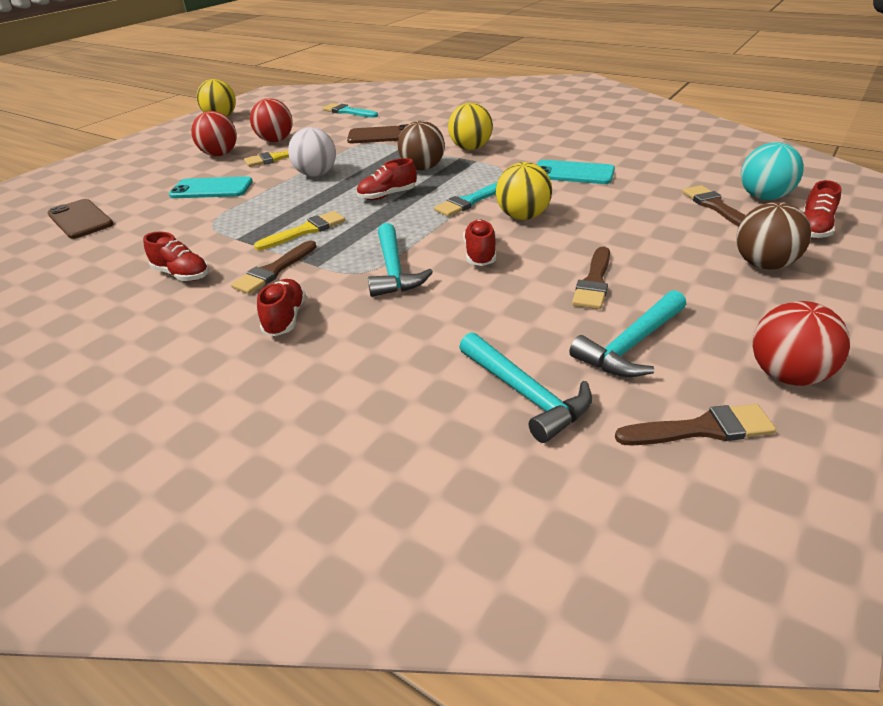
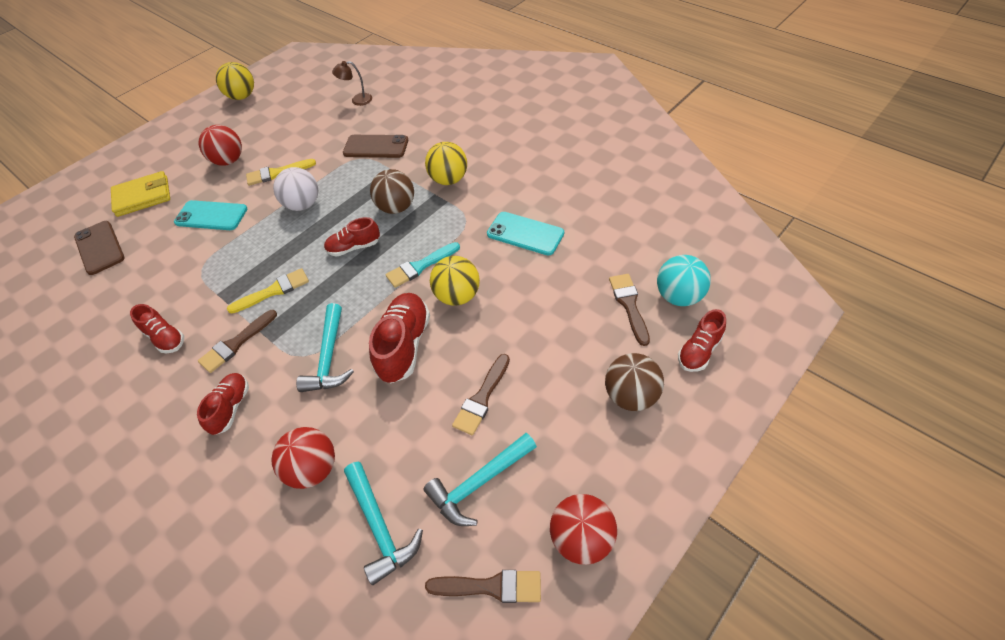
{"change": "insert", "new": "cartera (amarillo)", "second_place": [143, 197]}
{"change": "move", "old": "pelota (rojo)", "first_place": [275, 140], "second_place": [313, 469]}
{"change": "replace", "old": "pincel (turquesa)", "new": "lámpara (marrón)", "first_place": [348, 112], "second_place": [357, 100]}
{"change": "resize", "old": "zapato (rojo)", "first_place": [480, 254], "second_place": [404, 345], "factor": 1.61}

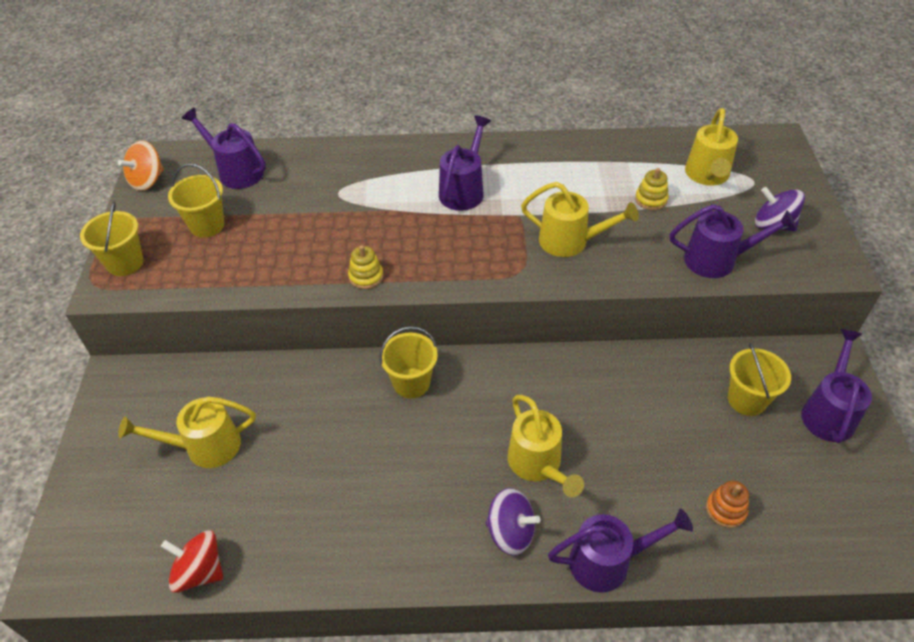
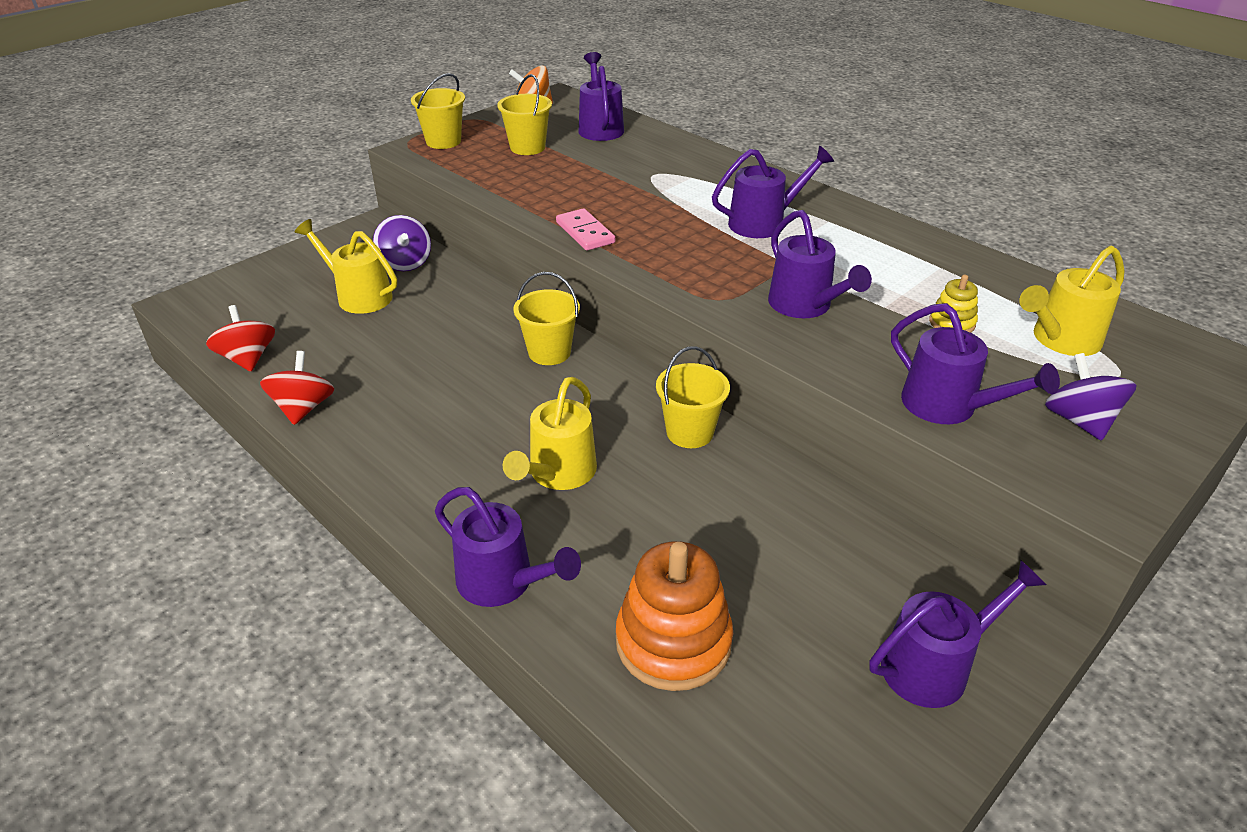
{"change": "insert", "new": "peonza (rojo)", "second_place": [303, 408]}
{"change": "move", "old": "peonza (morado)", "first_place": [511, 532], "second_place": [405, 262]}
{"change": "move", "old": "balde (amarillo)", "first_place": [746, 400], "second_place": [689, 432]}
{"change": "replace", "old": "juguete apilable (amarillo)", "new": "ficha de dominó (rosa)", "first_place": [366, 276], "second_place": [585, 232]}
{"change": "recolor", "old": "regadera (amarillo)", "new": "regadera (morado)", "first_place": [571, 241], "second_place": [805, 306]}
{"change": "resize", "old": "juguete apilable (naranja)", "first_place": [725, 510], "second_place": [673, 642], "factor": 2.04}

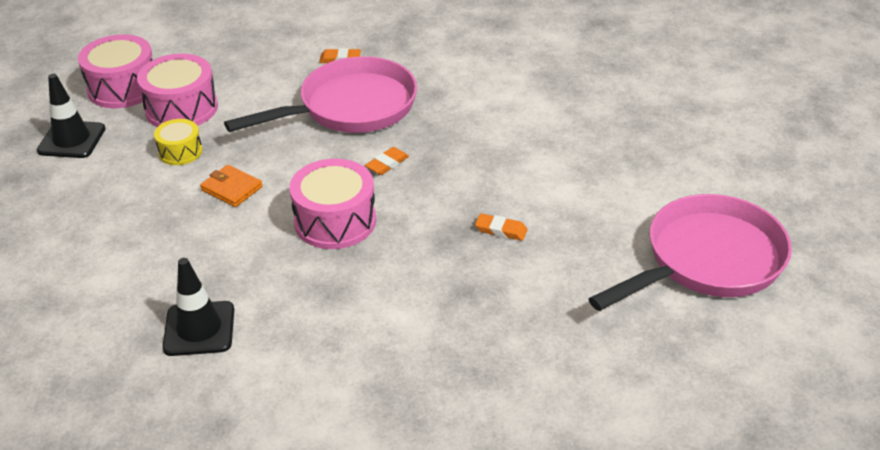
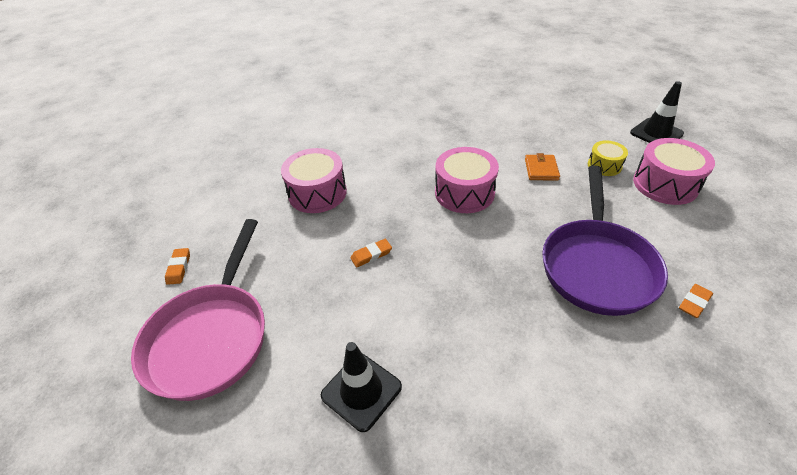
{"change": "move", "old": "tambor (rosa)", "first_place": [123, 88], "second_place": [317, 193]}
{"change": "move", "old": "cono de tráfico (negro)", "first_place": [199, 329], "second_place": [361, 391]}
{"change": "move", "old": "goma de borrar (naranja)", "first_place": [387, 164], "second_place": [179, 268]}
{"change": "recolor", "old": "sartén (rosa)", "new": "sartén (morado)", "first_place": [351, 107], "second_place": [597, 265]}
{"change": "rotate", "old": "cartera (naranja)", "first_place": [232, 188], "second_place": [541, 169], "degrees": -75}

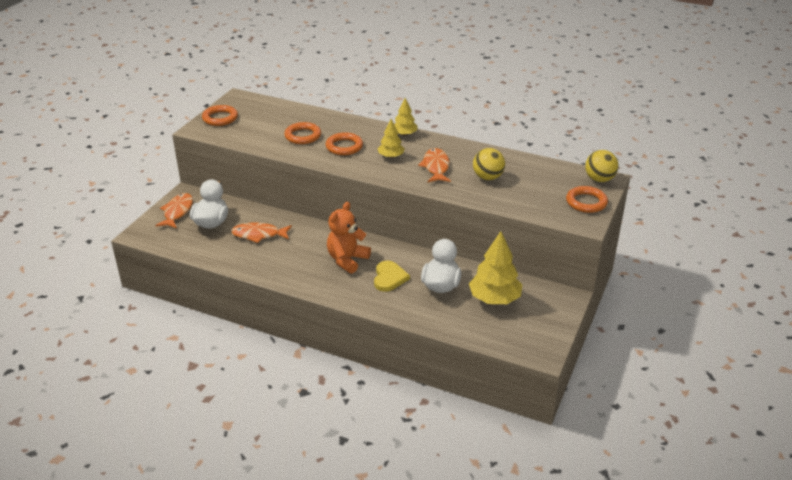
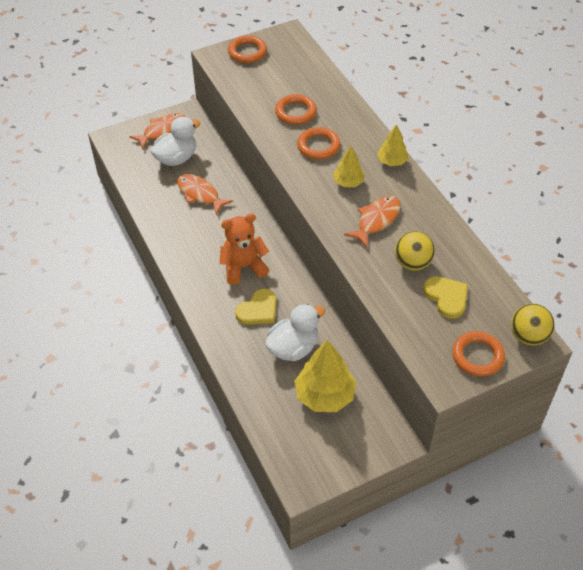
{"change": "insert", "new": "corazón (amarillo)", "second_place": [446, 297]}

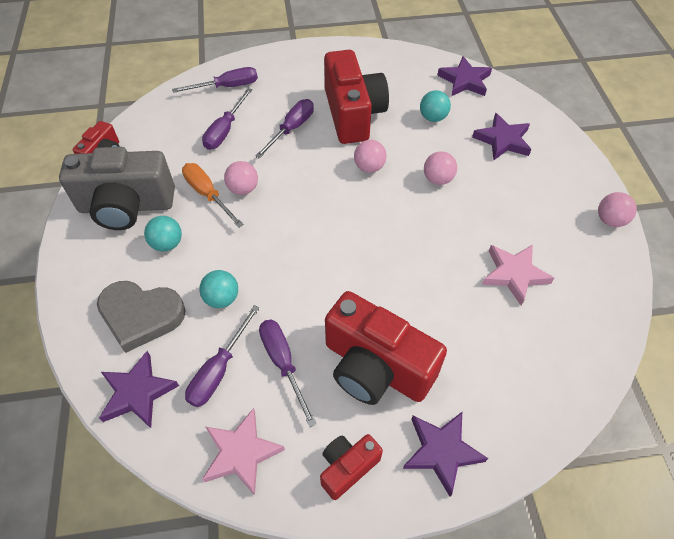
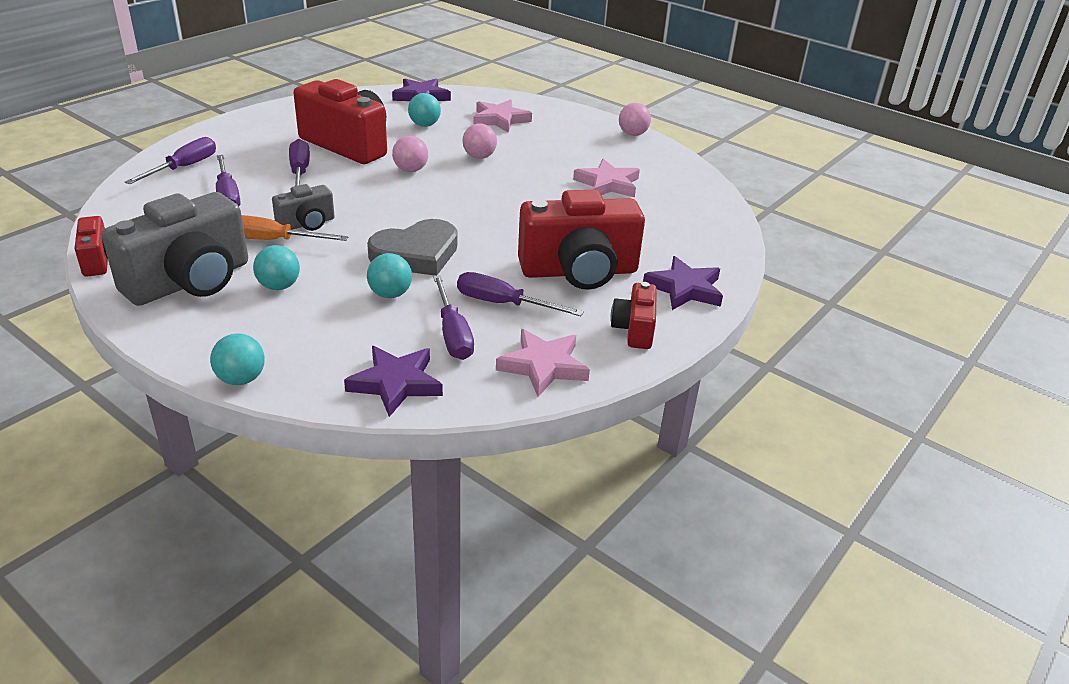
{"change": "insert", "new": "pelota (turquesa)", "second_place": [241, 379]}
{"change": "move", "old": "corazón (gris)", "first_place": [141, 316], "second_place": [416, 254]}
{"change": "replace", "old": "pelota (rosa)", "new": "cámara (gris)", "first_place": [243, 189], "second_place": [307, 224]}
{"change": "recolor", "old": "estrella (morado)", "new": "estrella (rosa)", "first_place": [502, 140], "second_place": [500, 119]}

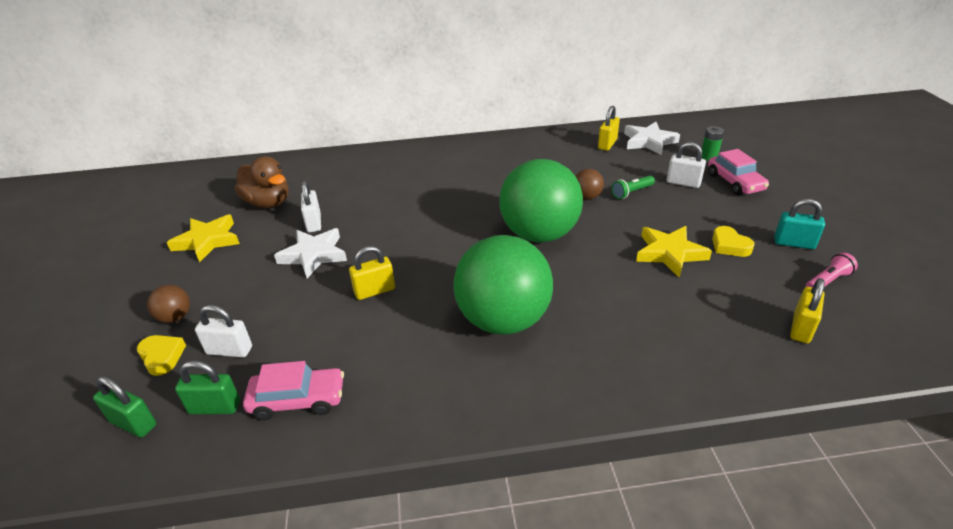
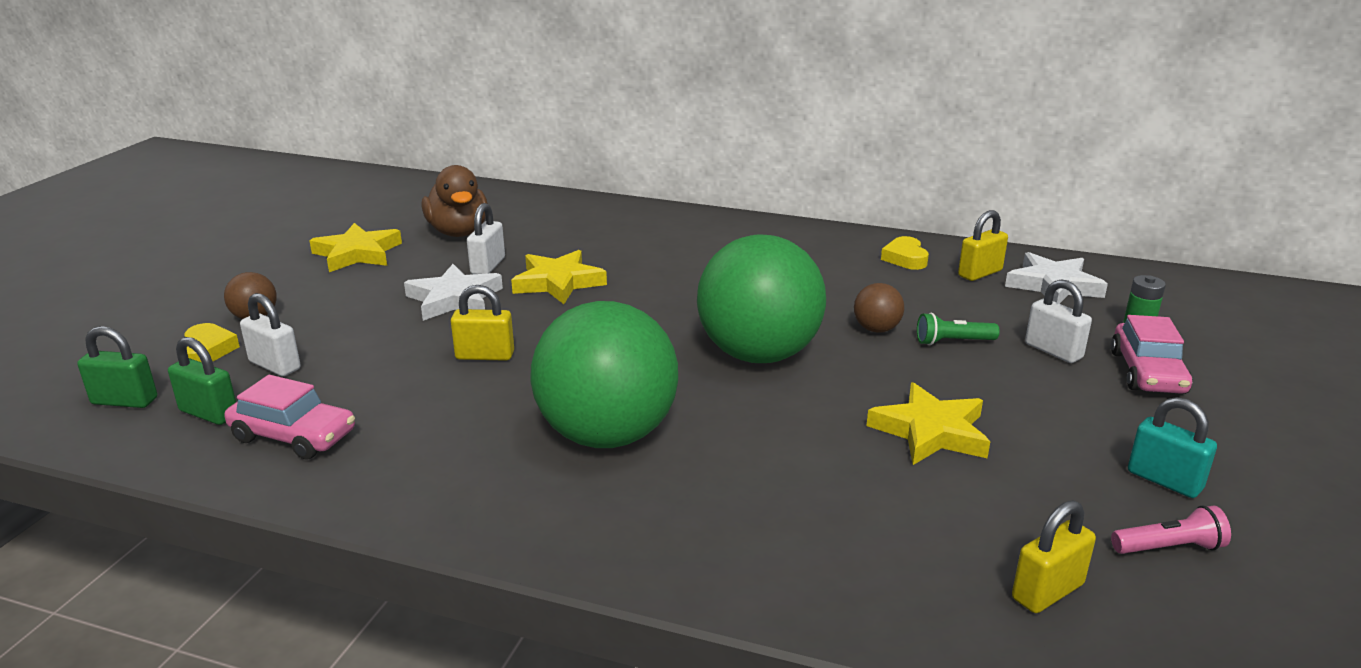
{"change": "insert", "new": "estrella (amarillo)", "second_place": [558, 282]}
{"change": "move", "old": "corazón (amarillo)", "first_place": [729, 246], "second_place": [905, 258]}
{"change": "rotate", "old": "candado (verde)", "first_place": [133, 423], "second_place": [124, 401], "degrees": -45}

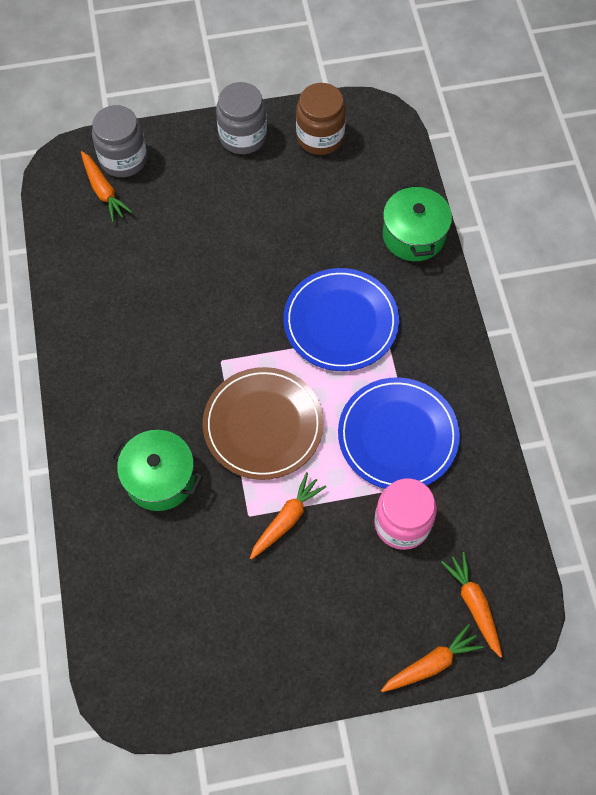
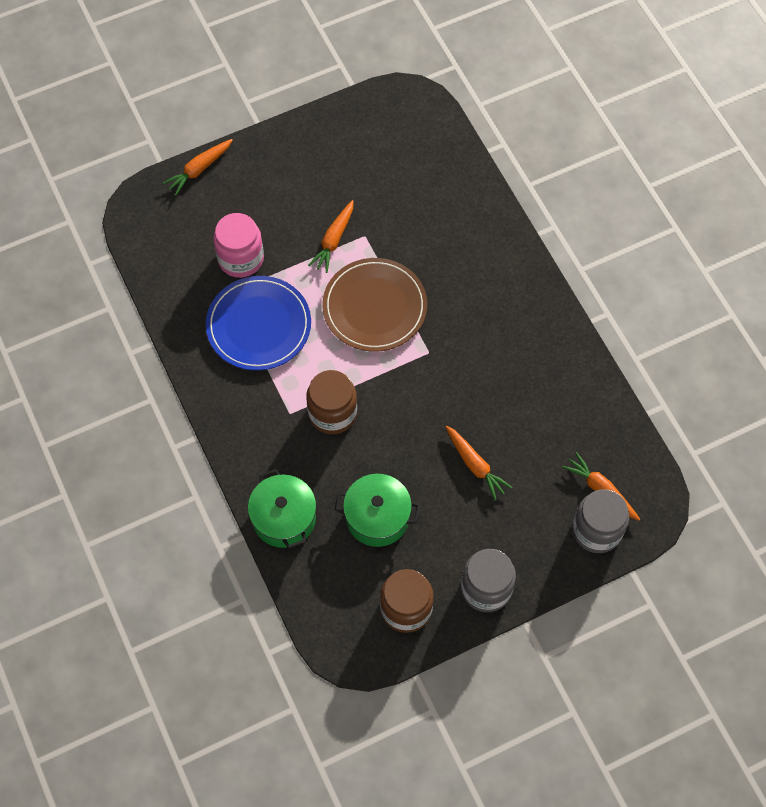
{"change": "move", "old": "olla (verde)", "first_place": [160, 478], "second_place": [377, 517]}
{"change": "move", "old": "zanahoria (naranja)", "first_place": [474, 604], "second_place": [475, 465]}
{"change": "replace", "old": "plato (azul)", "new": "tarro (marrón)", "first_place": [340, 322], "second_place": [332, 413]}

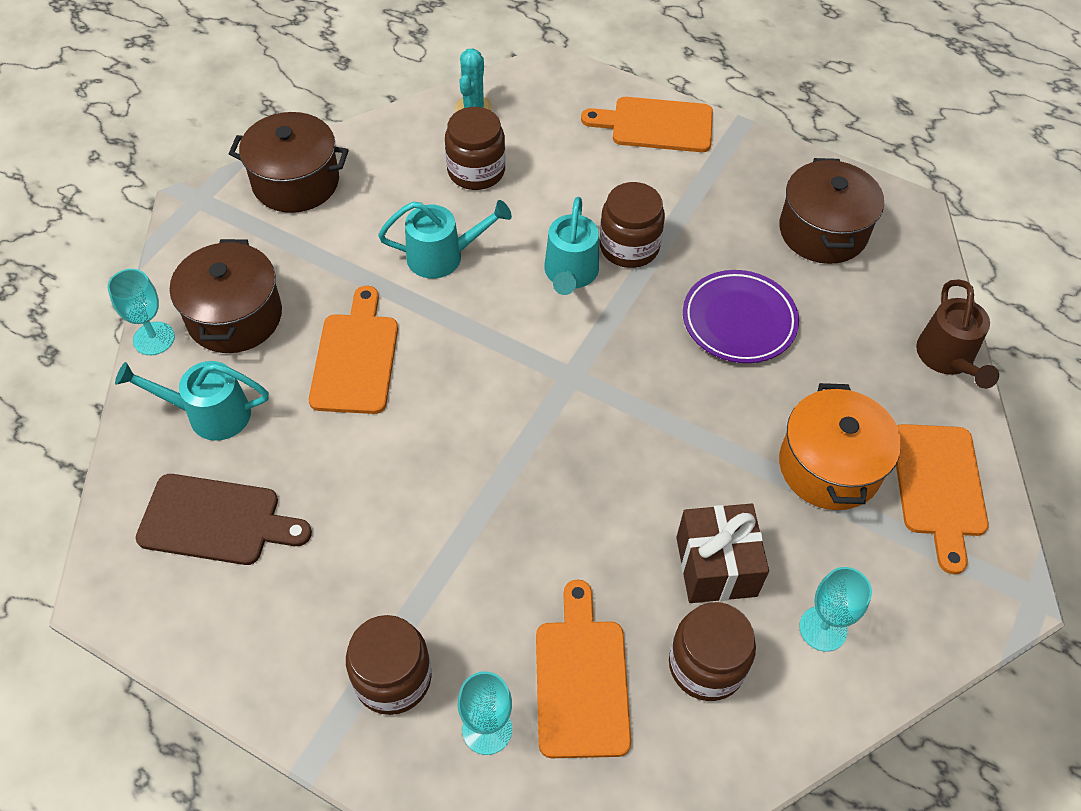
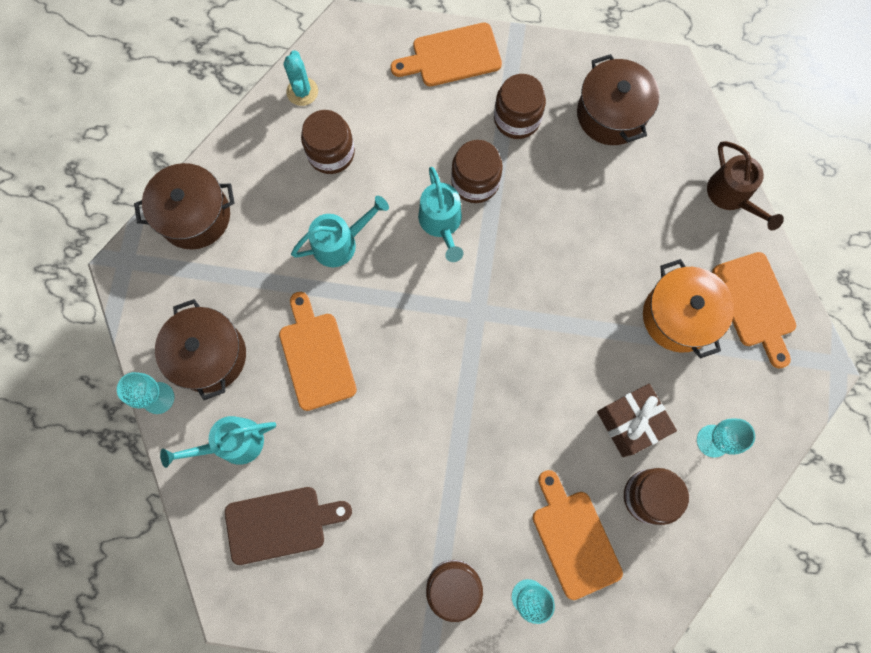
{"change": "delete", "old": "plato (morado)", "first_place": [739, 321]}
{"change": "insert", "new": "tarro (marrón)", "second_place": [517, 118]}

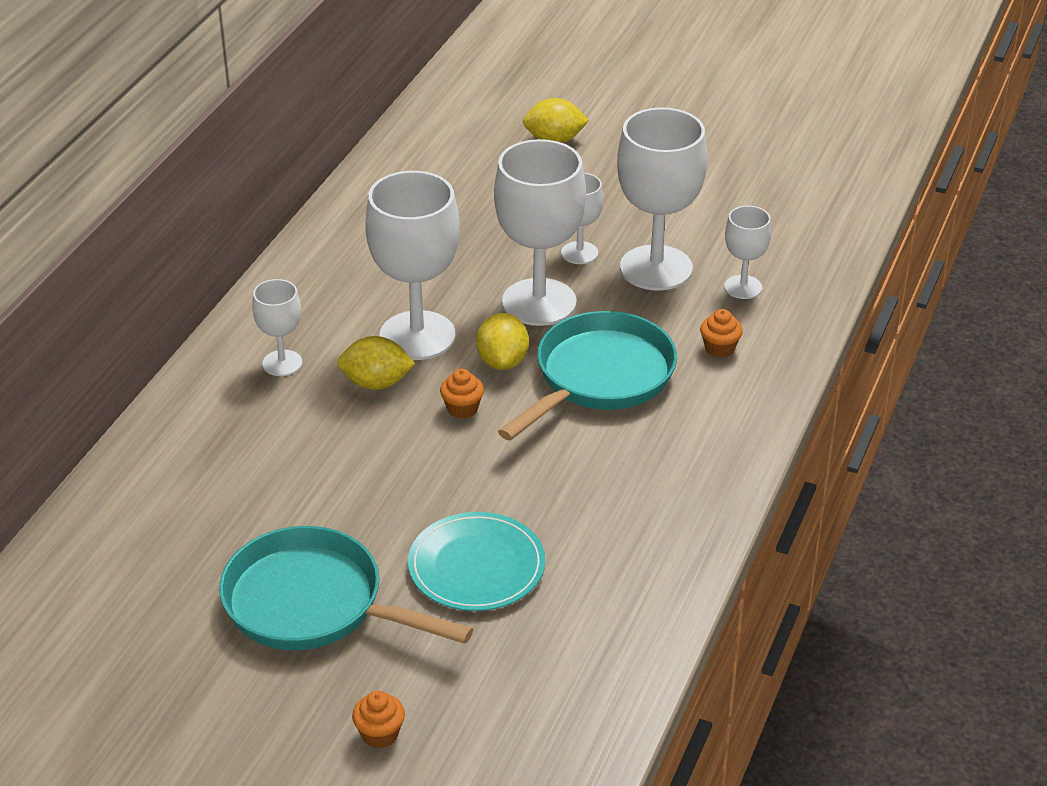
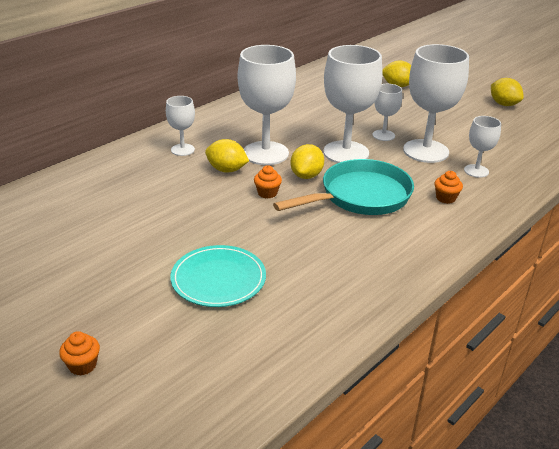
{"change": "delete", "old": "sartén (turquesa)", "first_place": [313, 604]}
{"change": "insert", "new": "limón (amarillo)", "second_place": [503, 104]}

